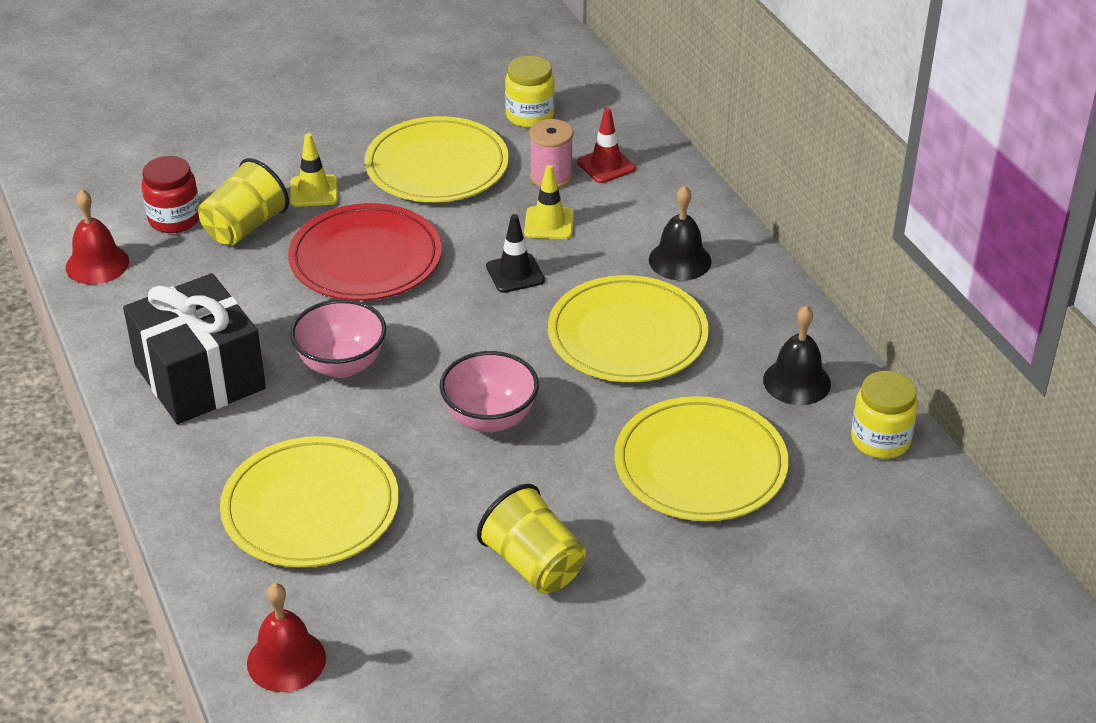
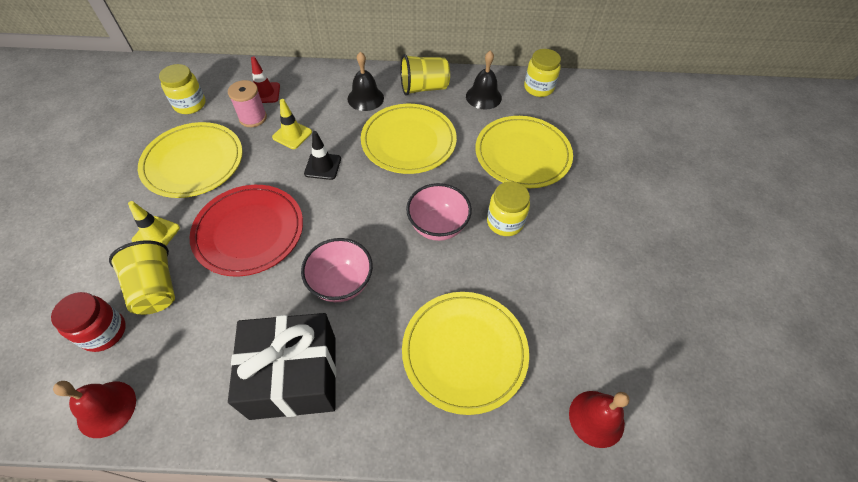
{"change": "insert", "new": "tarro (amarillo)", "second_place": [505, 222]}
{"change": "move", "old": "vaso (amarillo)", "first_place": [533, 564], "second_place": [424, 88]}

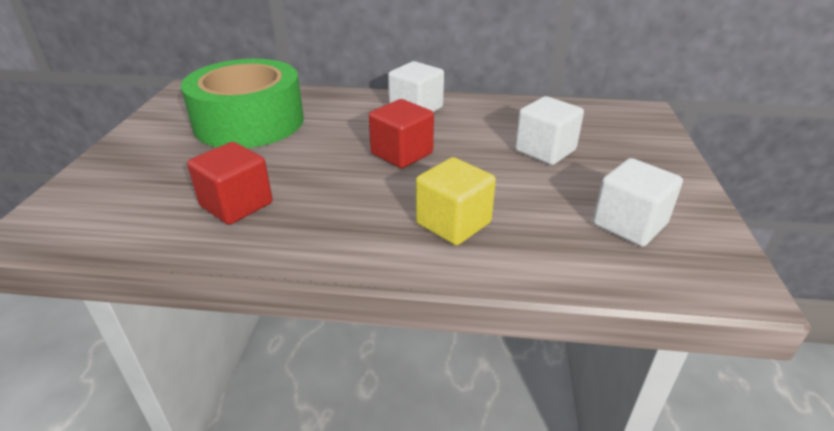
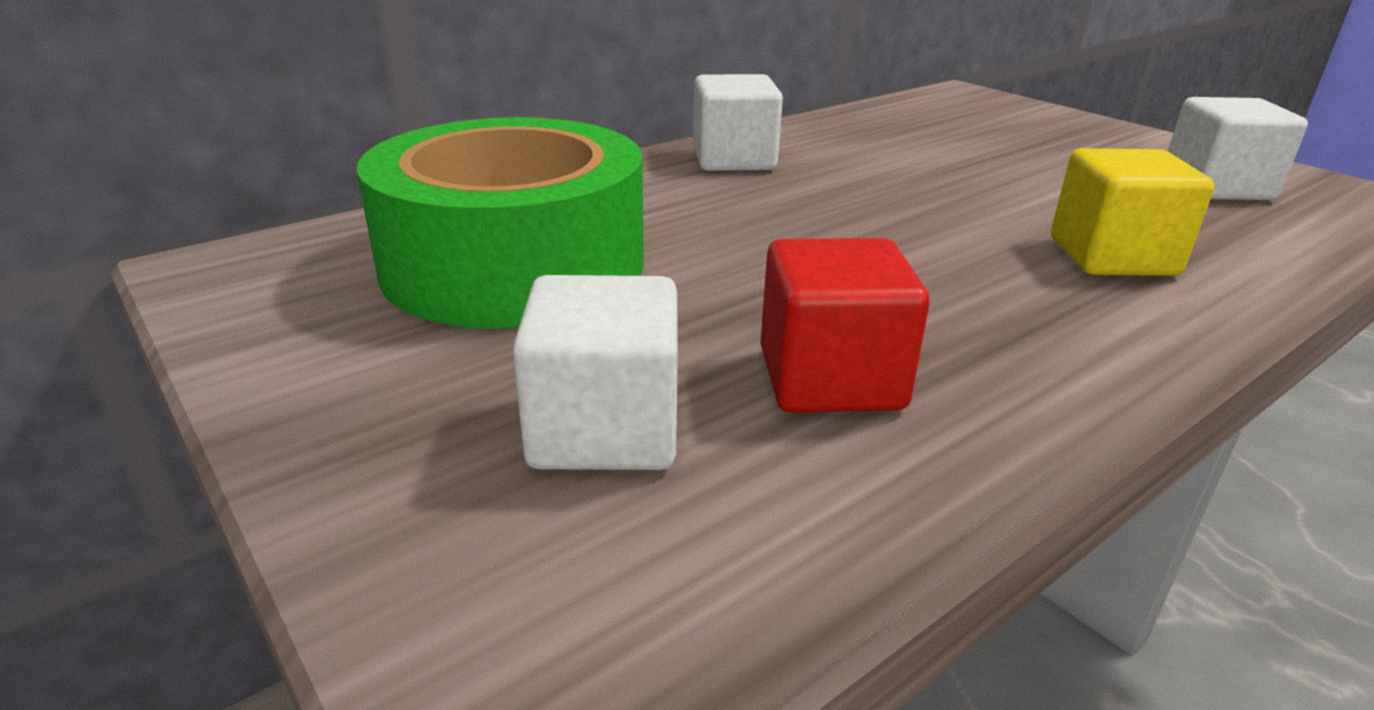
{"change": "delete", "old": "cubo (rojo)", "first_place": [402, 154]}
{"change": "move", "old": "cubo (blanco)", "first_place": [545, 150], "second_place": [604, 430]}

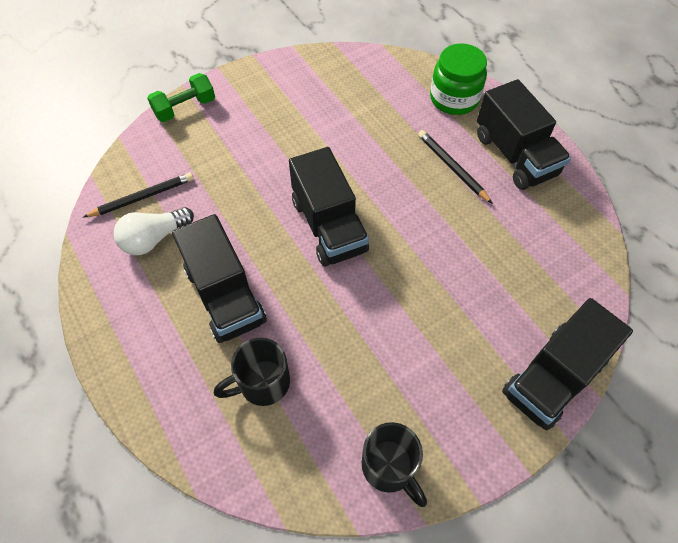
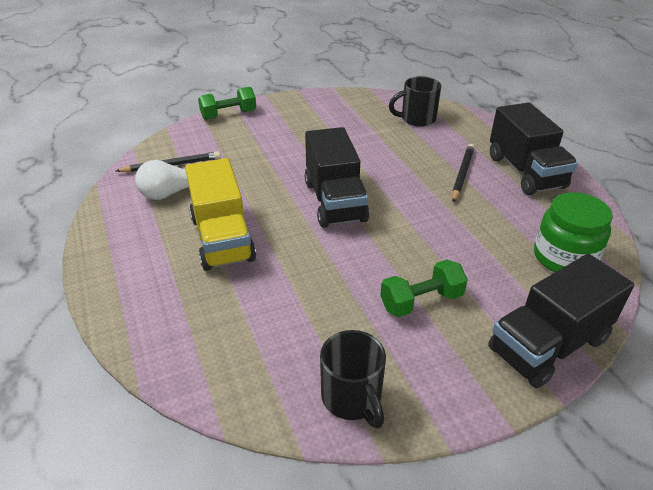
{"change": "insert", "new": "mancuerna (verde)", "second_place": [421, 301]}
{"change": "move", "old": "taza (negro)", "first_place": [262, 383], "second_place": [417, 119]}
{"change": "move", "old": "tarro (verde)", "first_place": [454, 98], "second_place": [564, 257]}
{"change": "recolor", "old": "camión (negro)", "new": "camión (amarillo)", "first_place": [225, 295], "second_place": [222, 239]}
{"change": "rotate", "old": "lápiz (negro)", "first_place": [452, 167], "second_place": [462, 174], "degrees": 45}

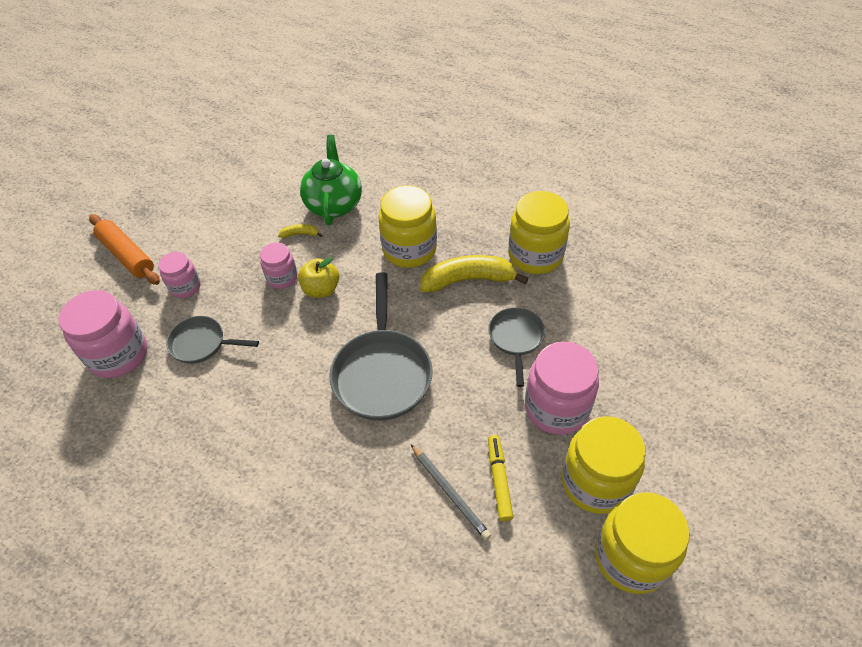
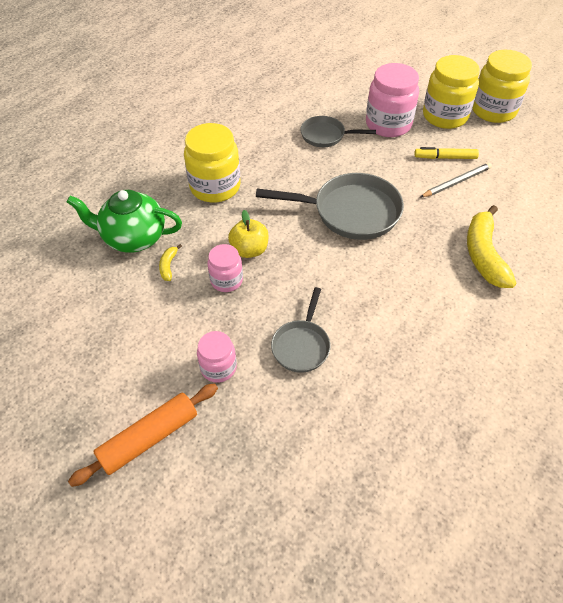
{"change": "delete", "old": "tarro (rosa)", "first_place": [119, 355]}
{"change": "delete", "old": "tarro (amarillo)", "first_place": [535, 256]}
{"change": "move", "old": "plátano (amarillo)", "first_place": [468, 280], "second_place": [483, 255]}

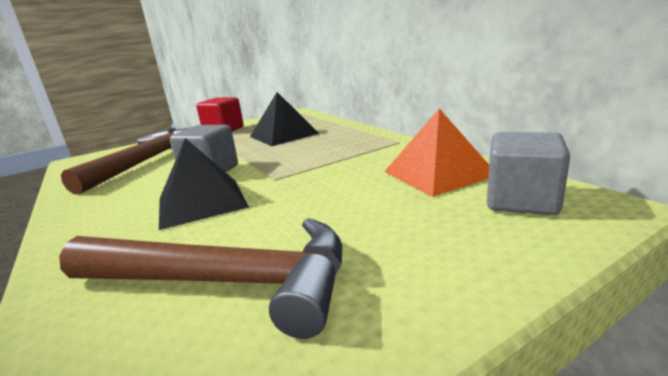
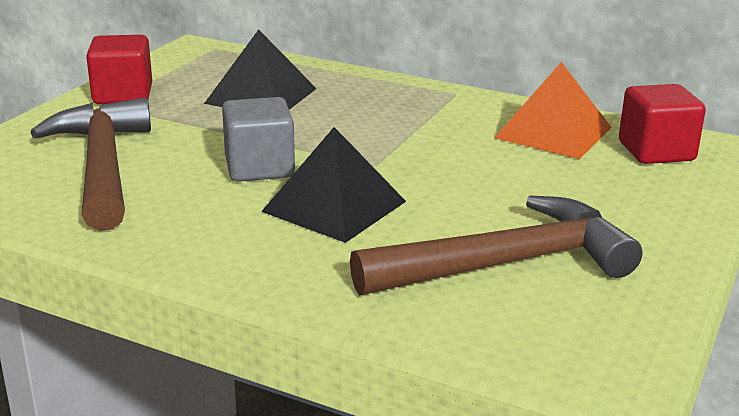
{"change": "recolor", "old": "cubo (gris)", "new": "cubo (rojo)", "first_place": [521, 201], "second_place": [656, 151]}

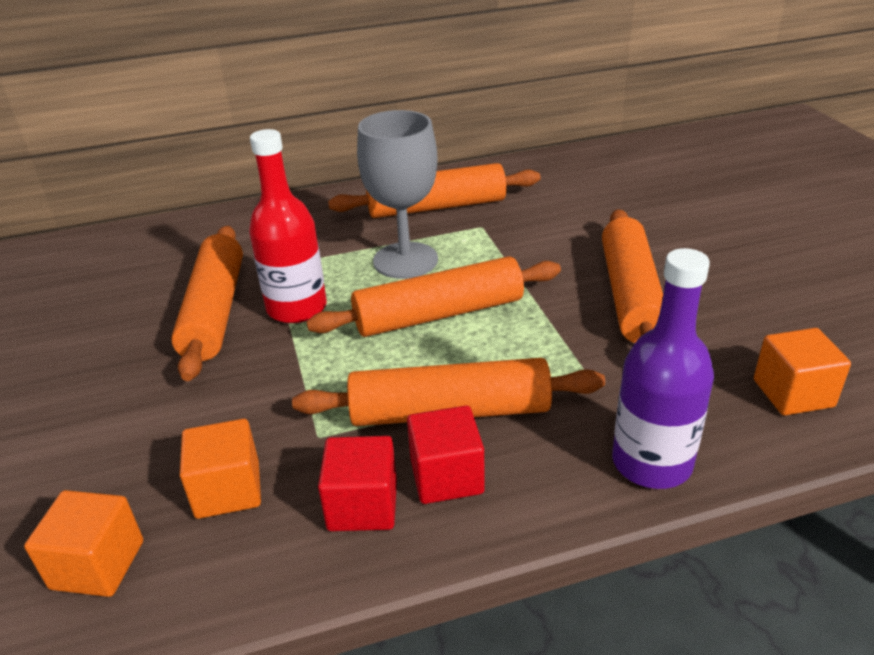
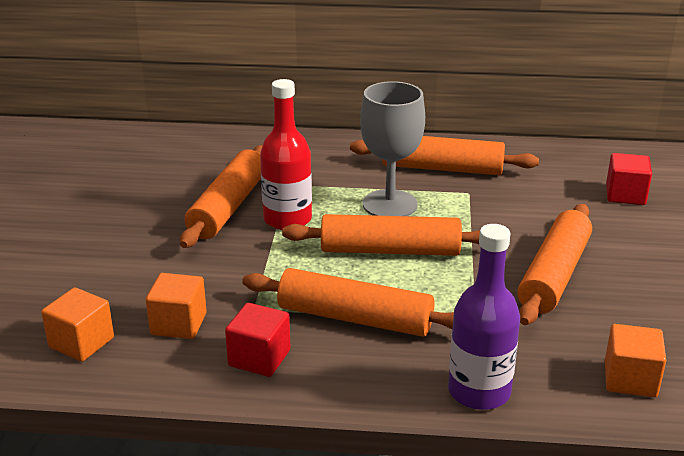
{"change": "move", "old": "cubo (rojo)", "first_place": [446, 476], "second_place": [625, 195]}

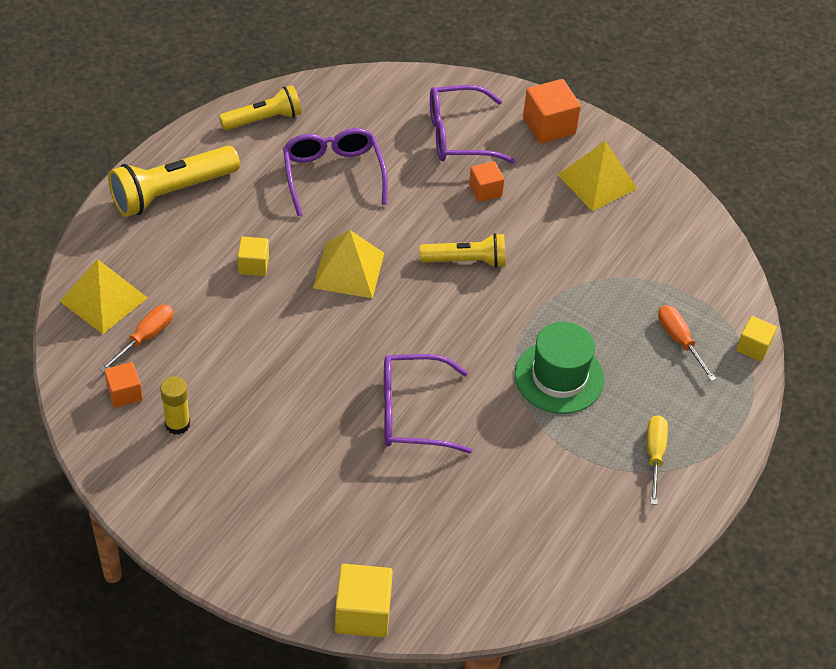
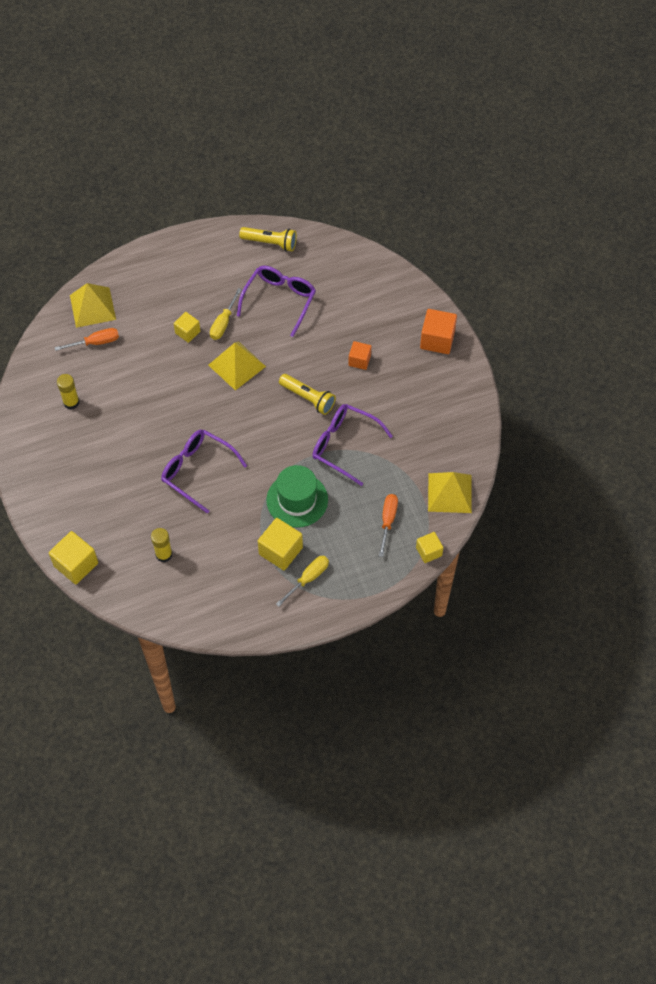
{"change": "delete", "old": "cubo (naranja)", "first_place": [124, 393]}
{"change": "delete", "old": "lámpara de mano (amarillo)", "first_place": [171, 192]}
{"change": "insert", "new": "barra de pegamento (amarillo)", "second_place": [164, 554]}
{"change": "insert", "new": "destornillador (amarillo)", "second_place": [223, 323]}
{"change": "insert", "new": "cubo (amarillo)", "second_place": [280, 551]}
{"change": "move", "old": "gafas (morado)", "first_place": [459, 135], "second_place": [344, 445]}
{"change": "move", "old": "pirámide (amarillo)", "first_place": [597, 181], "second_place": [449, 493]}

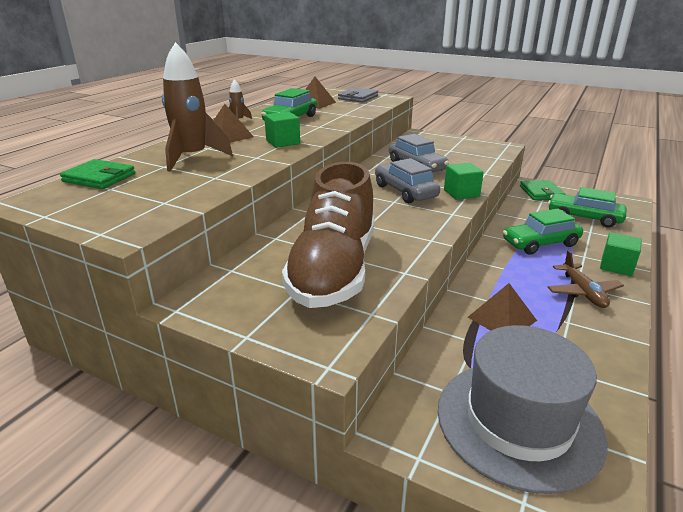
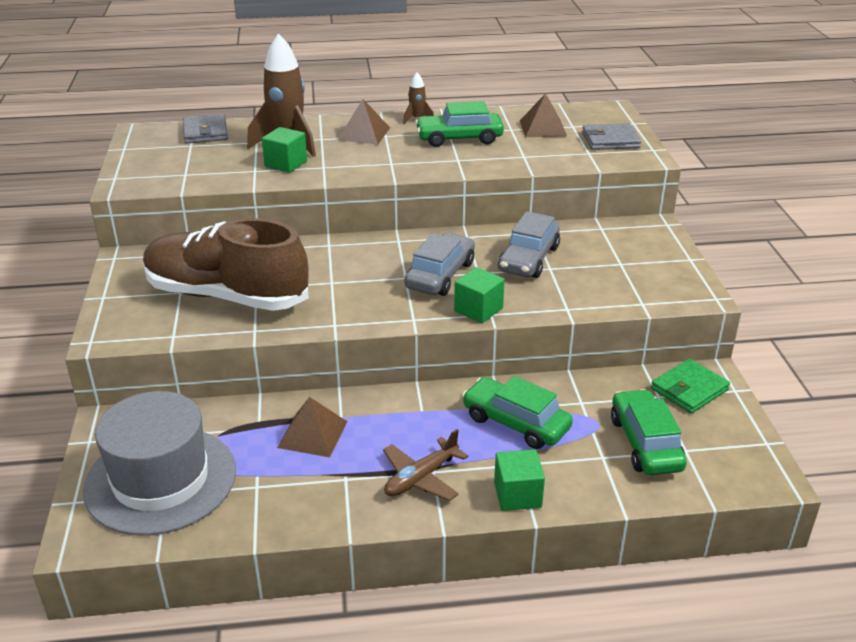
{"change": "move", "old": "cubo (verde)", "first_place": [283, 142], "second_place": [286, 164]}
{"change": "recolor", "old": "cartera (verde)", "new": "cartera (gris)", "first_place": [99, 178], "second_place": [205, 132]}
{"change": "rotate", "old": "zapato (marrón)", "first_place": [333, 270], "second_place": [226, 296], "degrees": 45}

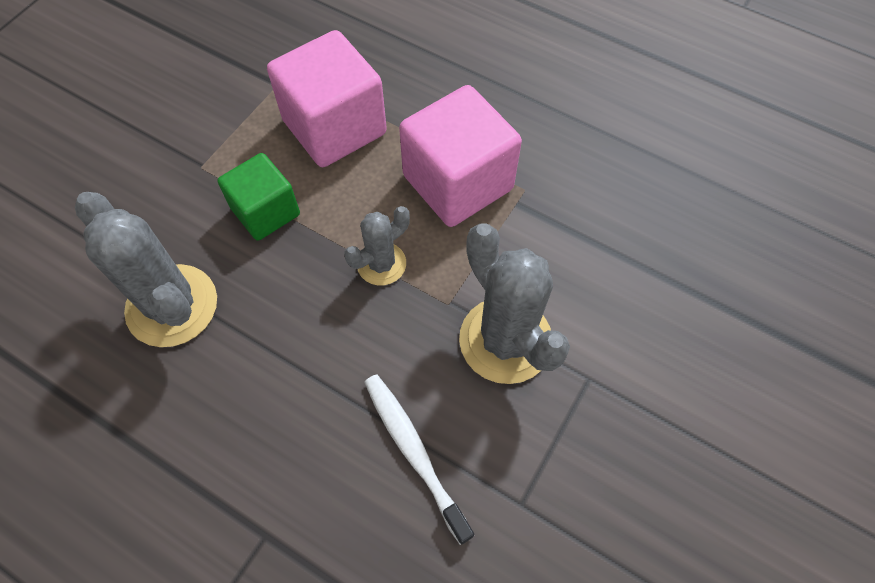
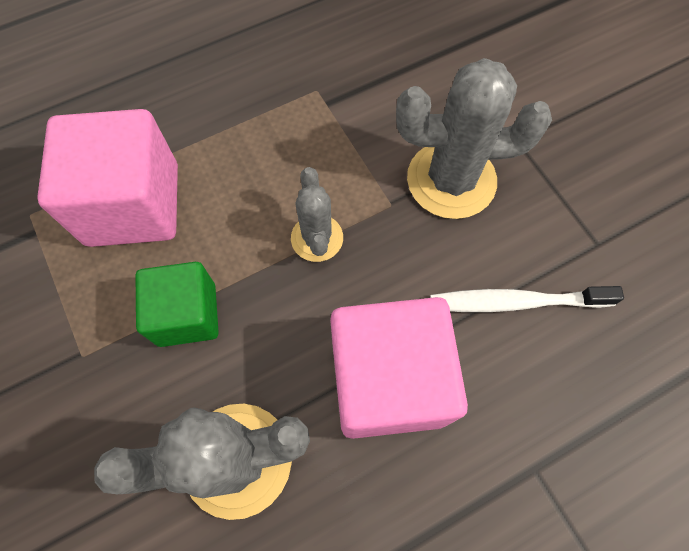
{"change": "move", "old": "cubo (rosa)", "first_place": [457, 182], "second_place": [388, 380]}

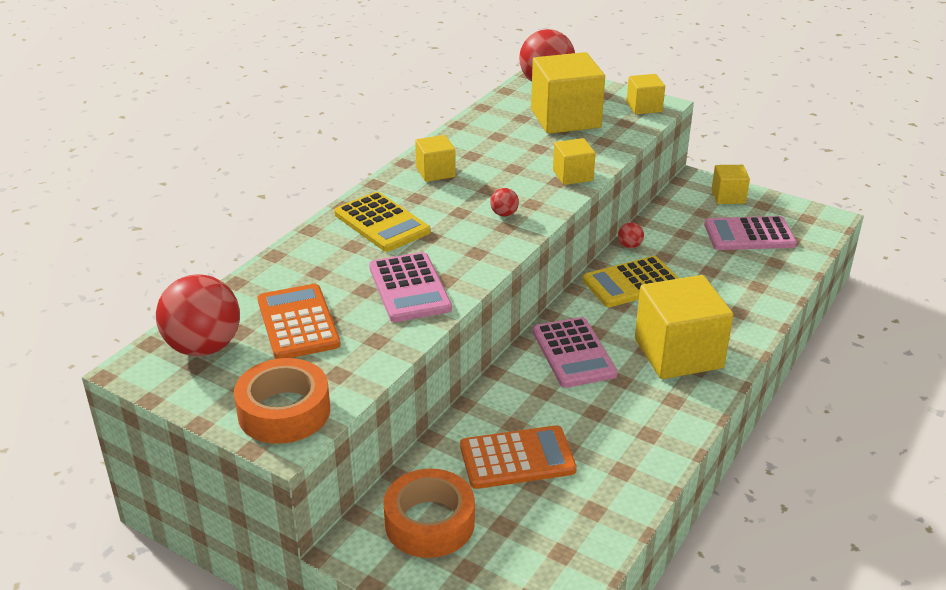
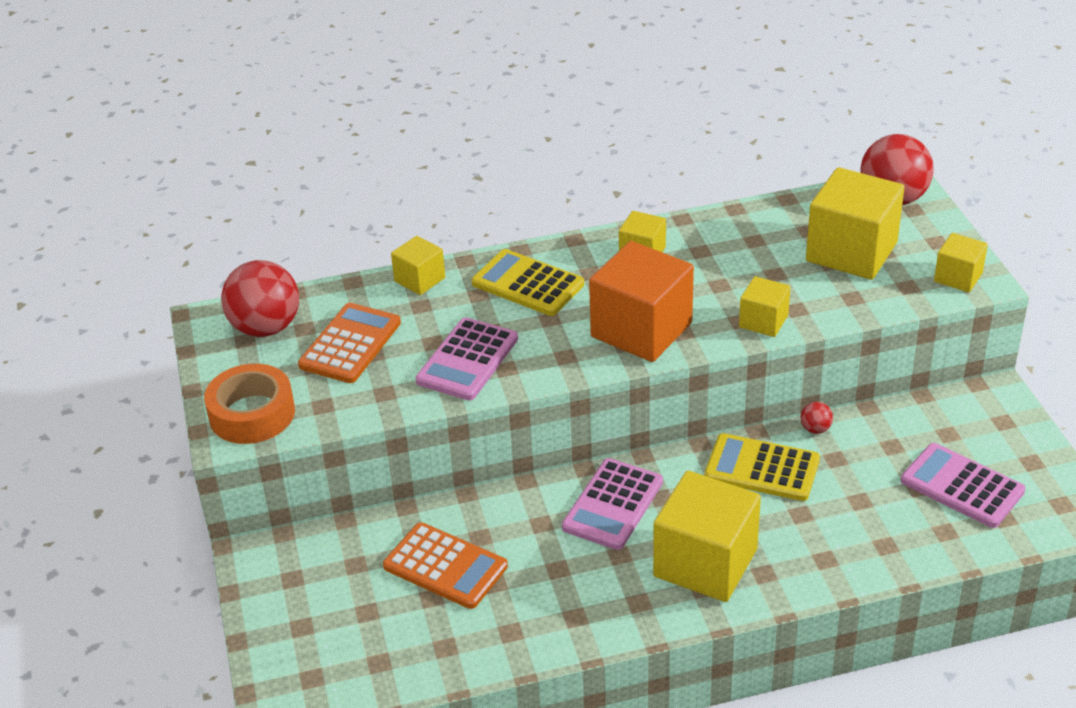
{"change": "delete", "old": "cinta adhesiva (naranja)", "first_place": [429, 523]}
{"change": "move", "old": "cubo (amarillo)", "first_place": [728, 196], "second_place": [420, 280]}
{"change": "replace", "old": "pelota (rojo)", "new": "cubo (naranja)", "first_place": [504, 214], "second_place": [641, 330]}
{"change": "rotate", "old": "calculadora (amarillo)", "first_place": [382, 223], "second_place": [528, 284], "degrees": 120}

